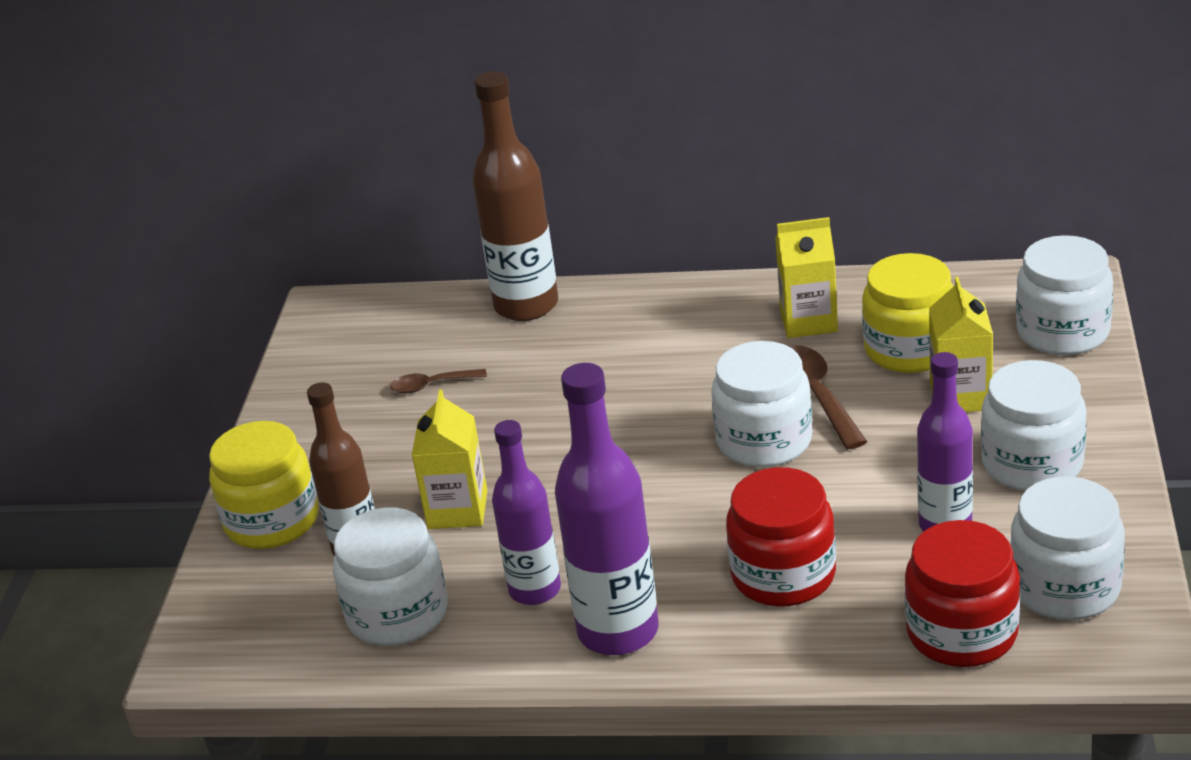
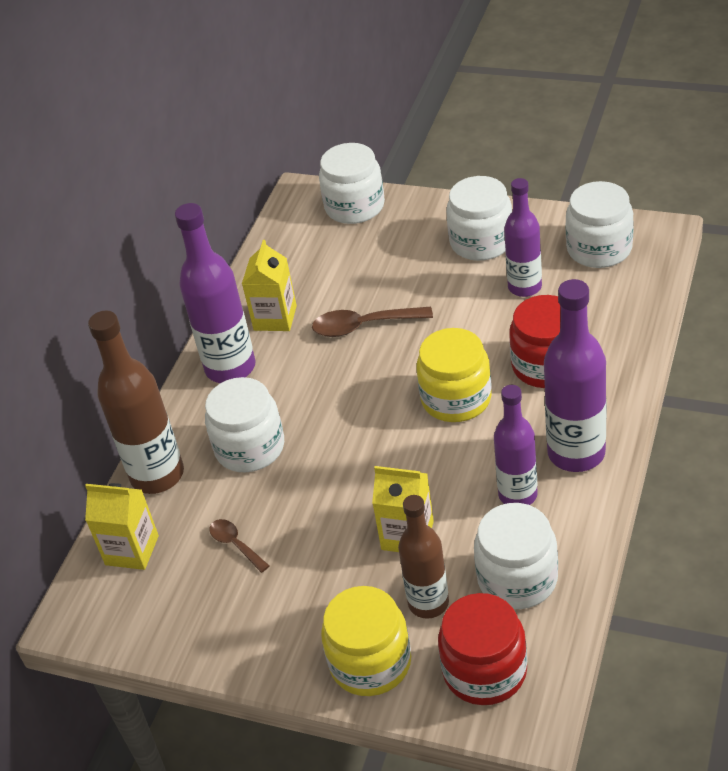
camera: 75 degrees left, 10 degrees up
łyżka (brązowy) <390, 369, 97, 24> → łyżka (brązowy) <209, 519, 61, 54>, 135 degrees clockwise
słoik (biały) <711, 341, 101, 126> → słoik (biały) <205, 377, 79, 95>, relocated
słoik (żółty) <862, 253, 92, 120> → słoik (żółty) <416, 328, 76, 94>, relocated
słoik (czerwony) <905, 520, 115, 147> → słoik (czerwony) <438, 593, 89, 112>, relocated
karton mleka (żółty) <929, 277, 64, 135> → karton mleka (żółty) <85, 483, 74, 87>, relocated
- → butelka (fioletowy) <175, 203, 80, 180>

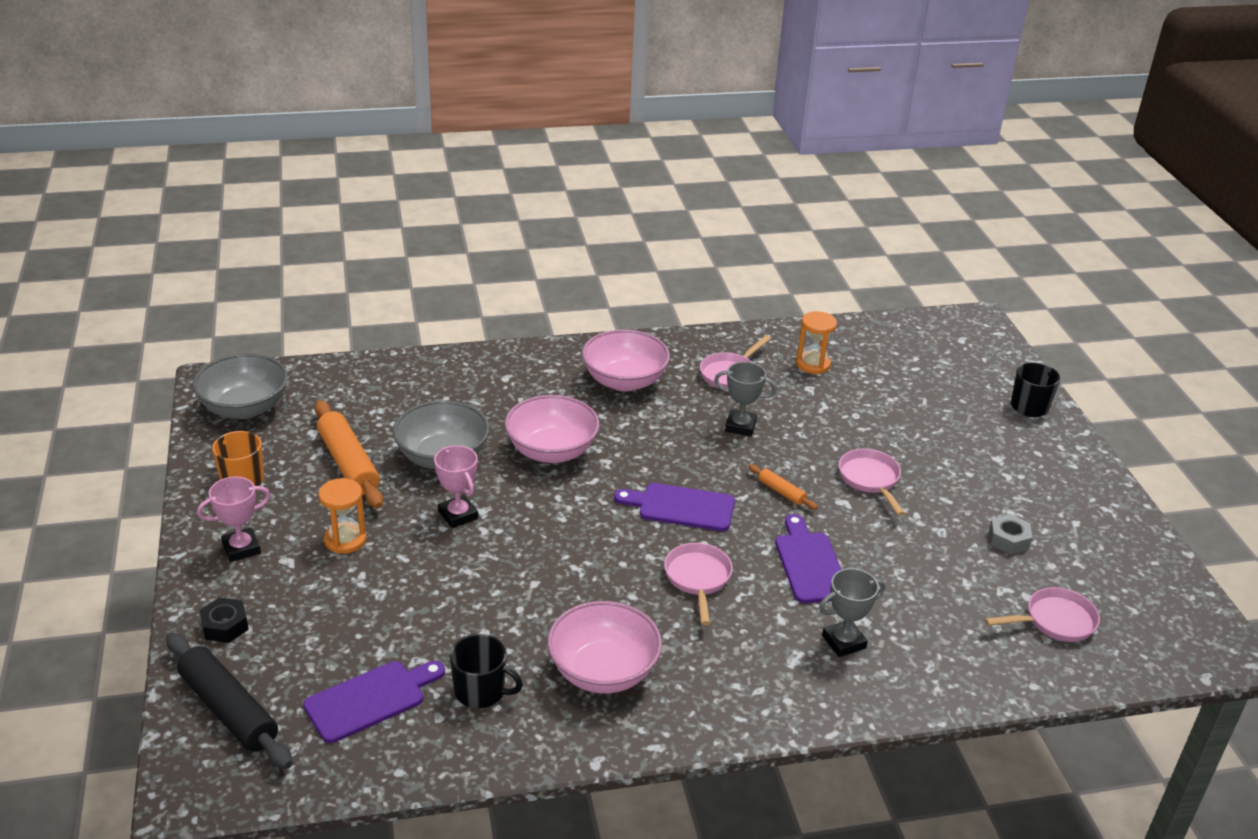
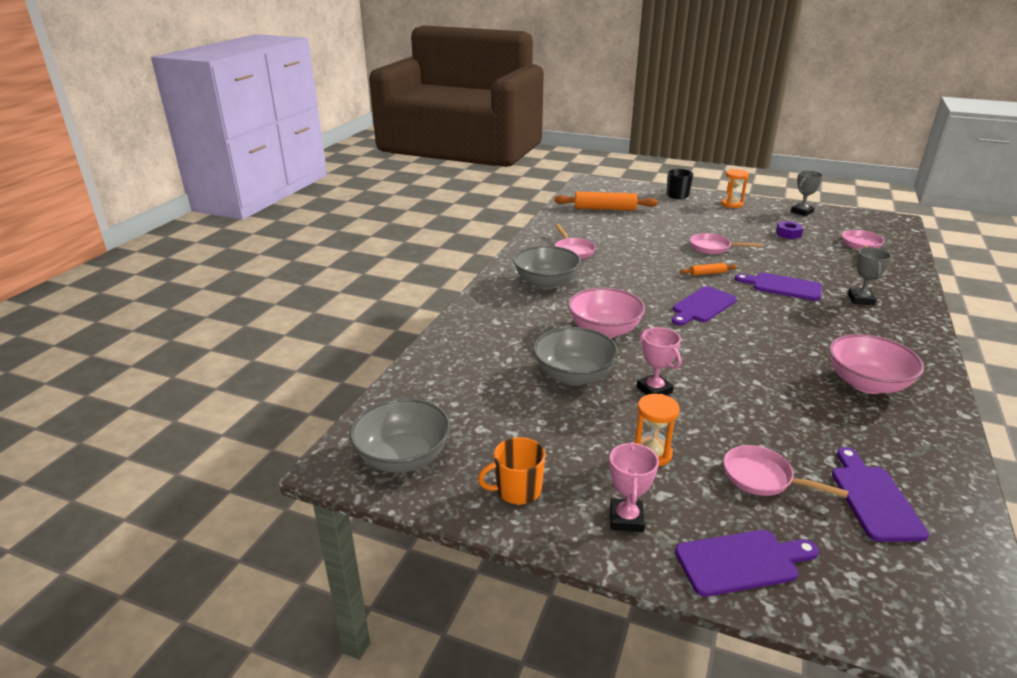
camera: 55 degrees left, 5 degrees down
wałek do ciasta (czarny) <166, 632, 127, 137> → -
nakrętka (czarny) <199, 597, 50, 46> → deska do krojenia (fioletowy) <675, 530, 144, 67>
wałek do ciasta (pomarańczowy) <315, 400, 68, 109> → wałek do ciasta (pomarańczowy) <555, 192, 103, 18>, relocated
puchar (różowy) <434, 445, 44, 83> → puchar (różowy) <637, 327, 44, 68>, 60 degrees clockwise
kubek (czarny) <450, 634, 73, 74> → -
miska (różowy) <582, 329, 88, 62> → miska (szary) <513, 246, 68, 43>
patelnia (różowy) <664, 543, 69, 82> → patelnia (różowy) <724, 445, 124, 53>, relocated
puchar (szary) <714, 362, 63, 74> → puchar (szary) <791, 170, 32, 46>, relocated
klepsydra (pomarańczowy) <796, 311, 41, 63> → klepsydra (pomarańczowy) <721, 169, 28, 39>, relocated
nakrętka (szary) <989, 514, 44, 40> → nakrętka (fioletowy) <776, 221, 27, 18>

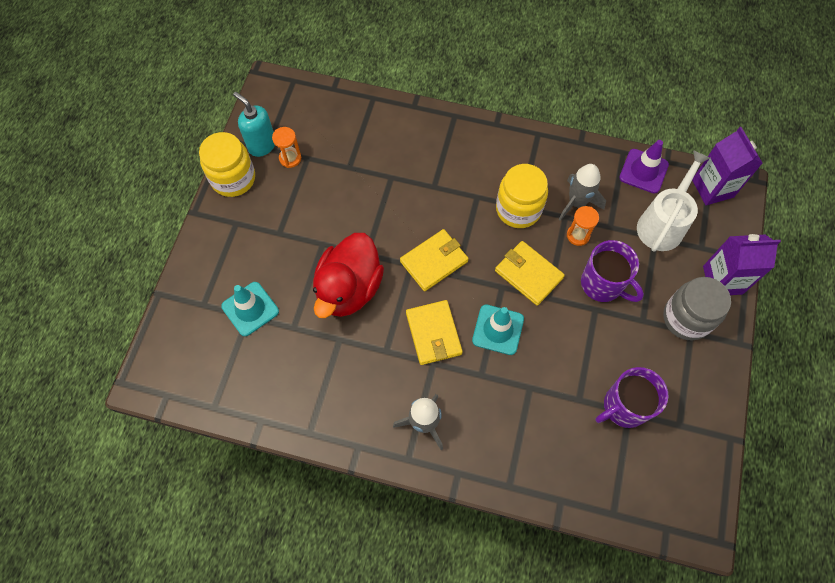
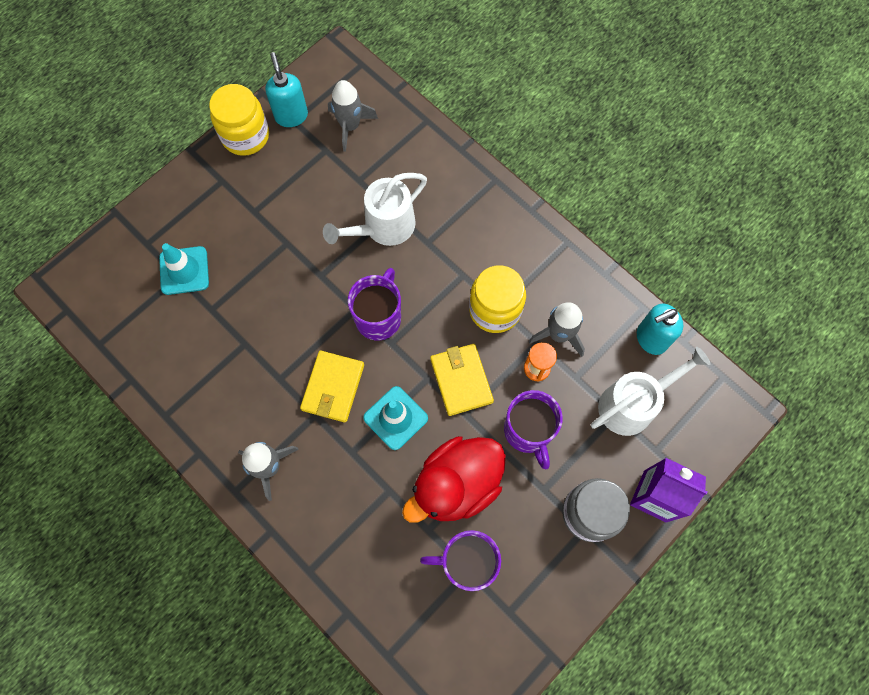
camera: 30 degrees right, 5 degrees up
klepsydra (pomarańczowy) <272, 127, 29, 41> → -
kaczka (czerwony) <313, 233, 71, 85> → kaczka (czerwony) <402, 436, 104, 87>, relocated
portfel (żółty) <400, 229, 69, 62> → kubek (fioletowy) <348, 268, 53, 72>
pachołek (fioletowy) <619, 140, 50, 54> → dozownik mydła (turkusowy) <637, 304, 46, 51>
karton mleka (fioletowy) <692, 127, 71, 78> → -
- → konewka (biały) <323, 173, 104, 73>
- → rakieta (szary) <328, 80, 50, 72>

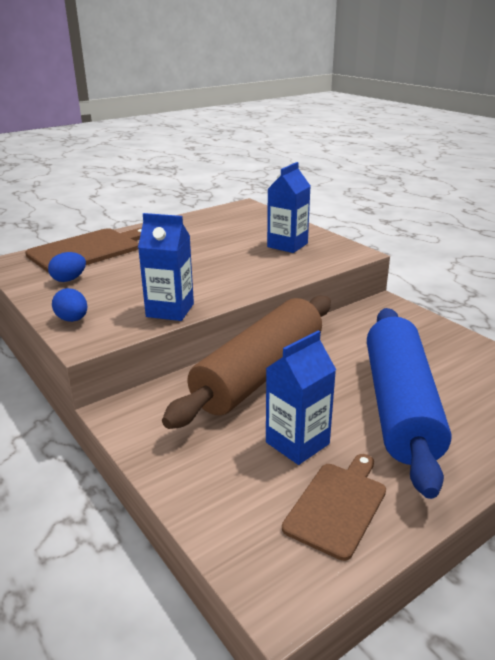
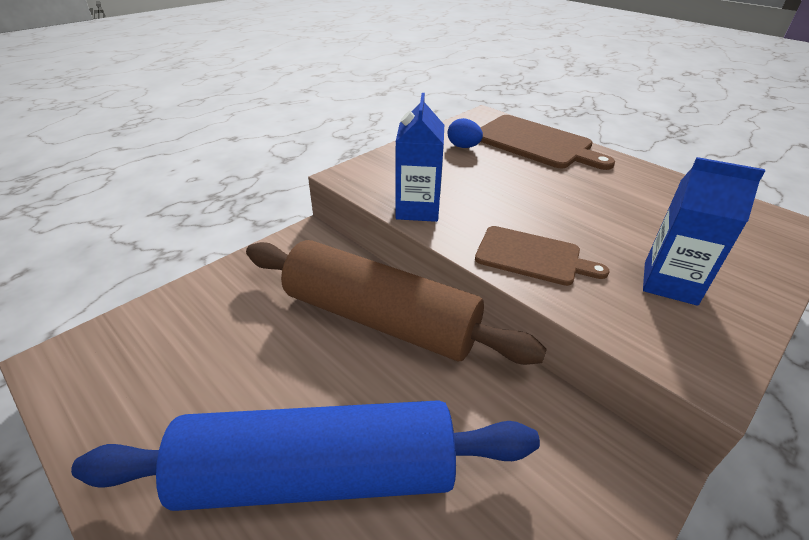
camera: 80 degrees right, 10 degrees up
jajko (niebieski) <52, 288, 35, 34> → -
karton mleka (niebieski) <266, 330, 70, 135> → -
deska do krojenia (brązowy) <282, 454, 104, 107> → deska do krojenia (brązowy) <475, 226, 135, 60>, relocated

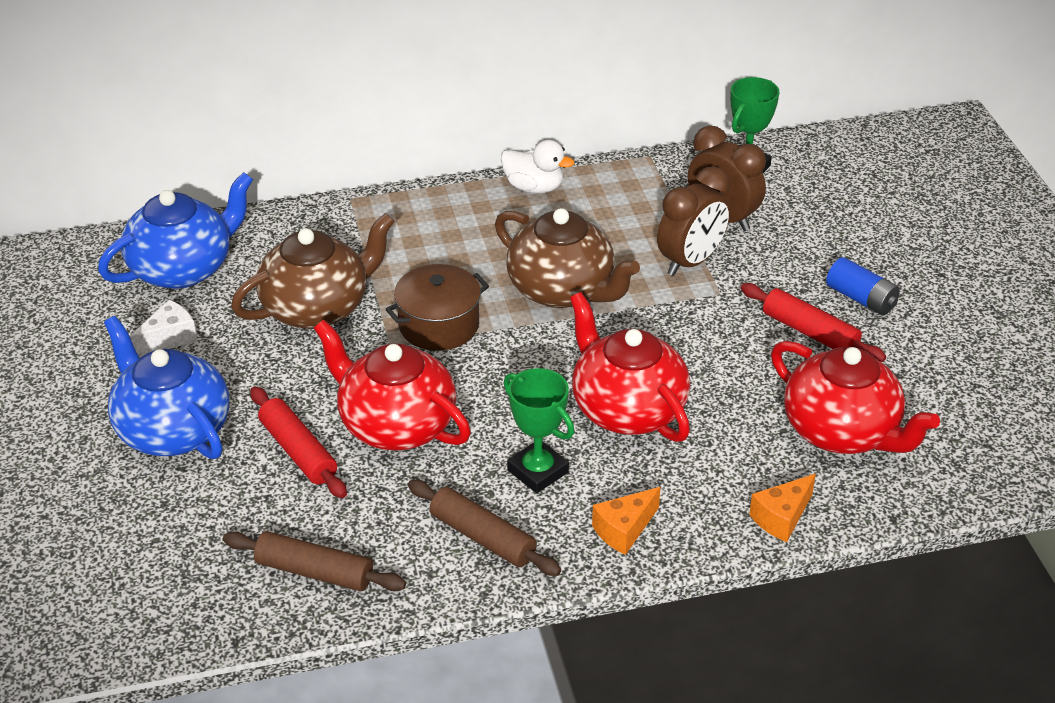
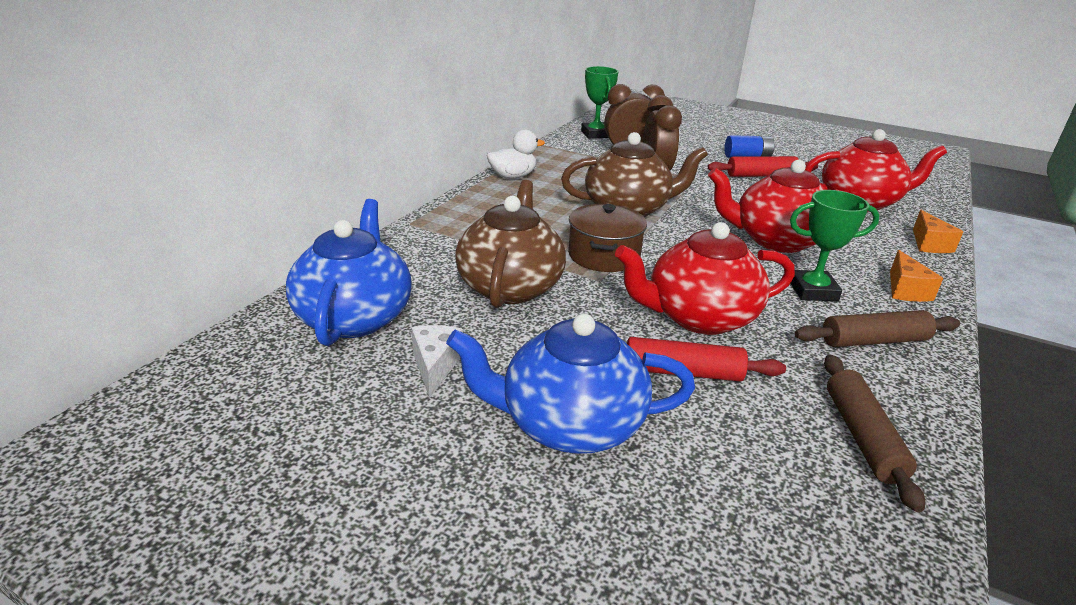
camera: 50 degrees left, 10 degrees down
wałek do ciasta (brązowy) <223, 531, 183, 60> → wałek do ciasta (brązowy) <824, 355, 101, 157>, 60 degrees counterclockwise

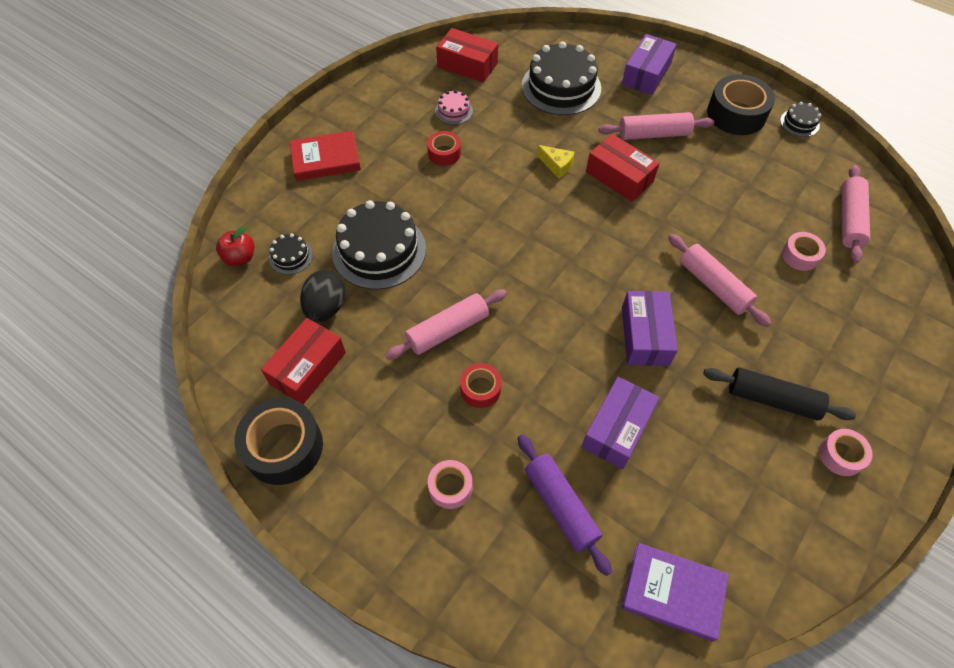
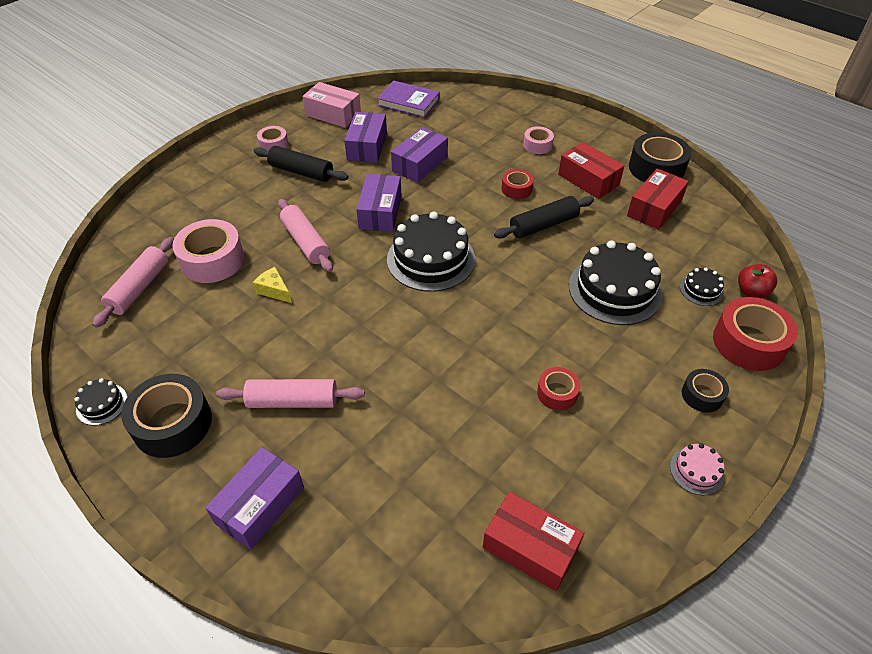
camera: 175 degrees left, 10 degrees down
książka (czerwony) <290, 131, 71, 50> → taśma klejąca (czarny) <682, 369, 47, 44>
jajko (czarny) <300, 270, 46, 52> → -
wałek do ciasta (różowy) <385, 289, 122, 71> → wałek do ciasta (czarny) <494, 196, 100, 43>
tort (różowy) <435, 90, 38, 35> → tort (różowy) <670, 444, 54, 51>, relocated
wałek do ciasta (fioletowy) <518, 434, 94, 142> → -
tort (czarny) <521, 41, 80, 74> → tort (czarny) <387, 211, 88, 81>, relocated
ser (żółty) <537, 145, 38, 34> → ser (żółty) <253, 267, 39, 36>, relocated
pudełko (czerwony) <586, 134, 74, 68> → pudełko (czerwony) <558, 142, 67, 57>, relocated
taśma klejąca (różowy) <782, 232, 44, 39> → taśma klejąca (różowy) <172, 219, 72, 64>, x1.83
- → pudełko (różowy) <303, 82, 58, 46>
- → pudełko (fioletowy) <344, 112, 43, 51>
- → taśma klejąca (czerwony) <713, 297, 85, 74>

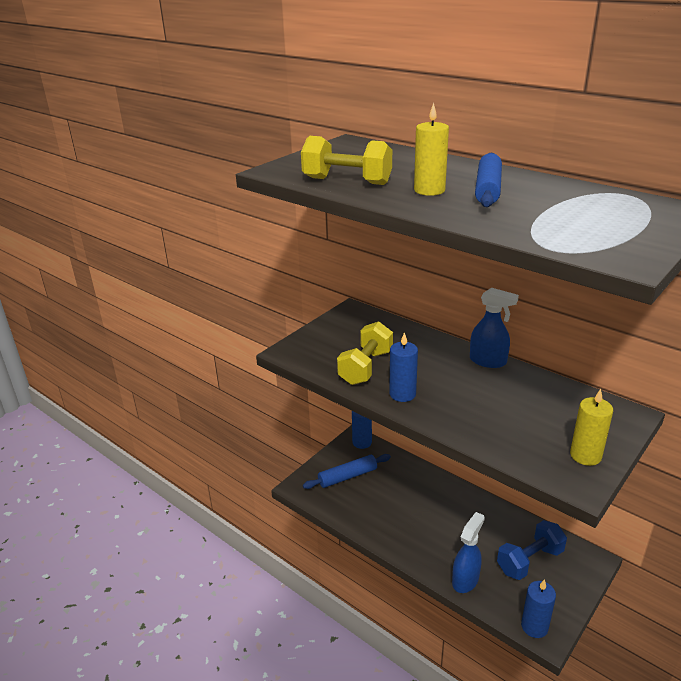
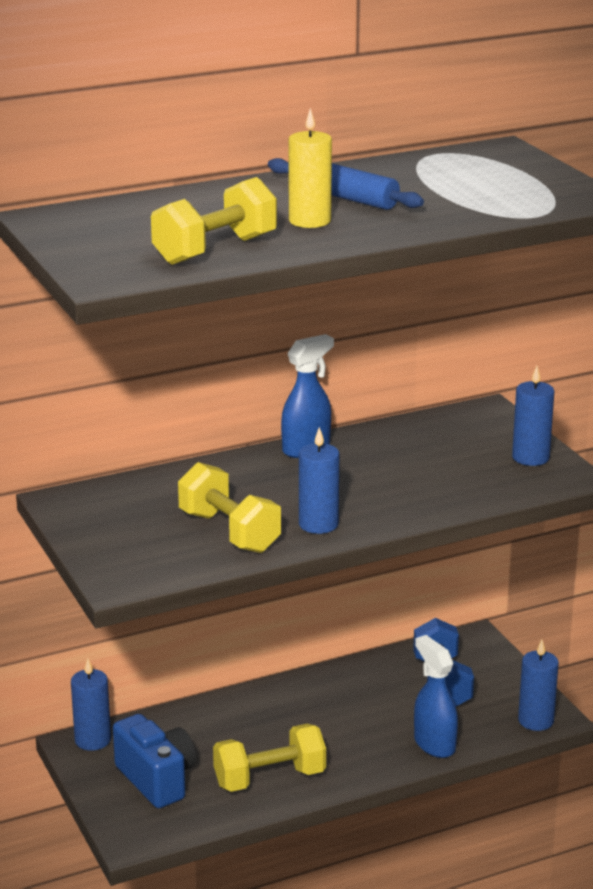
camera: 65 degrees left, 5 degrees down
wałek do ciasta (niebieski) <303, 454, 88, 35> → aparat fotograficzny (niebieski) <113, 714, 83, 94>
świeca (żółty) <570, 389, 43, 77> → świeca (niebieski) <512, 366, 42, 100>
- → hantel (żółty) <213, 724, 113, 68>

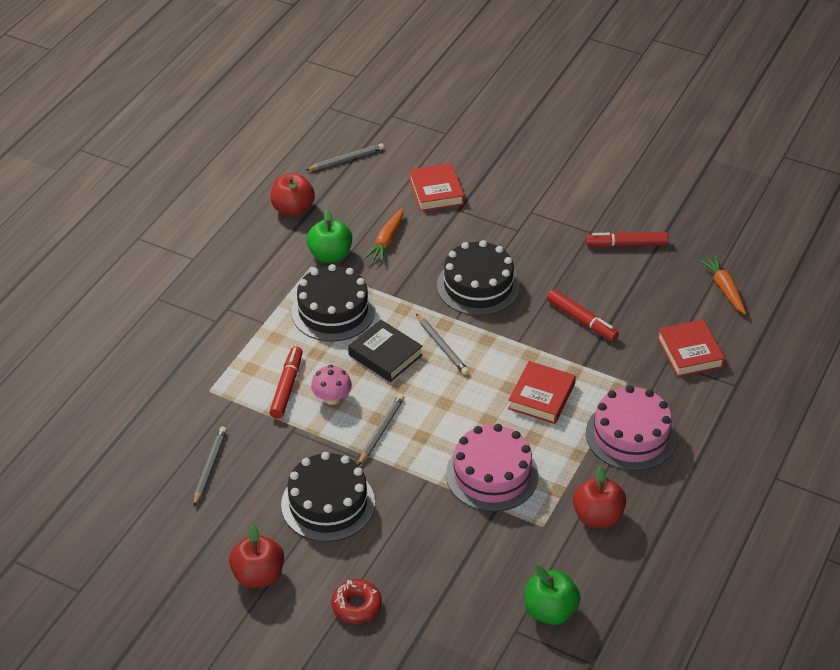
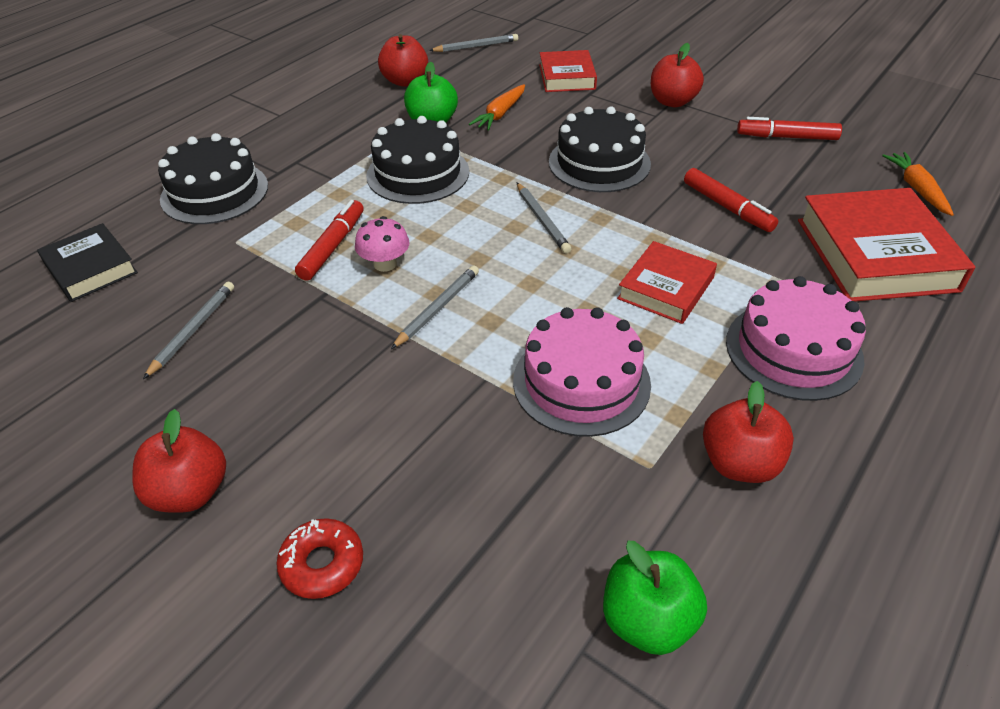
camera: 10 degrees right, 0 degrees up
tort (czarny) <281, 452, 94, 90> → tort (czarny) <158, 133, 110, 91>, relocated
książka (czarny) <348, 320, 75, 62> → książka (czarny) <37, 223, 101, 79>, relocated
książka (czerwony) <657, 319, 68, 58> → książka (czerwony) <798, 188, 177, 114>, x1.69
- → jabłko (czerwony) <651, 43, 53, 64>

